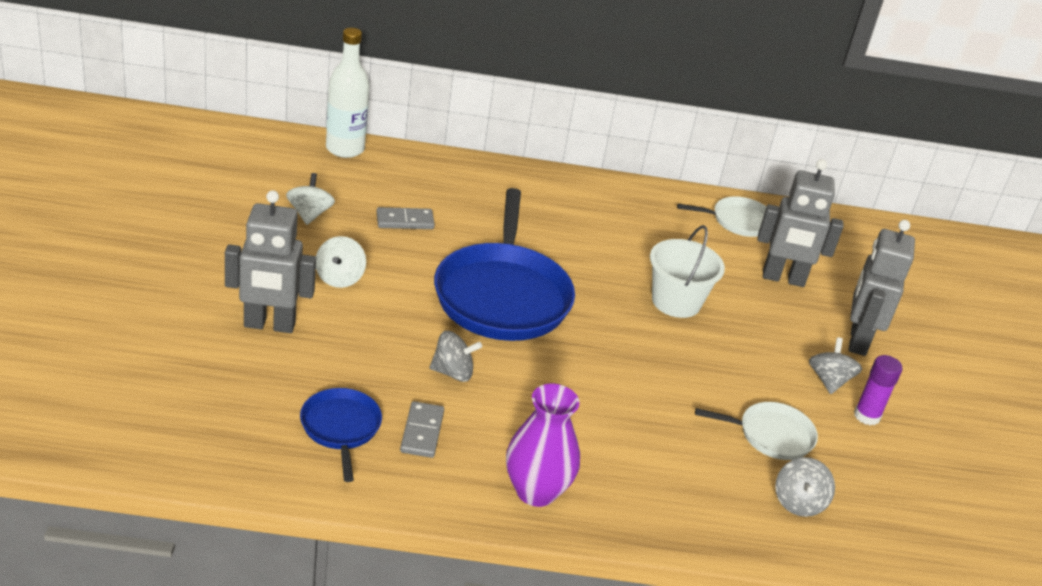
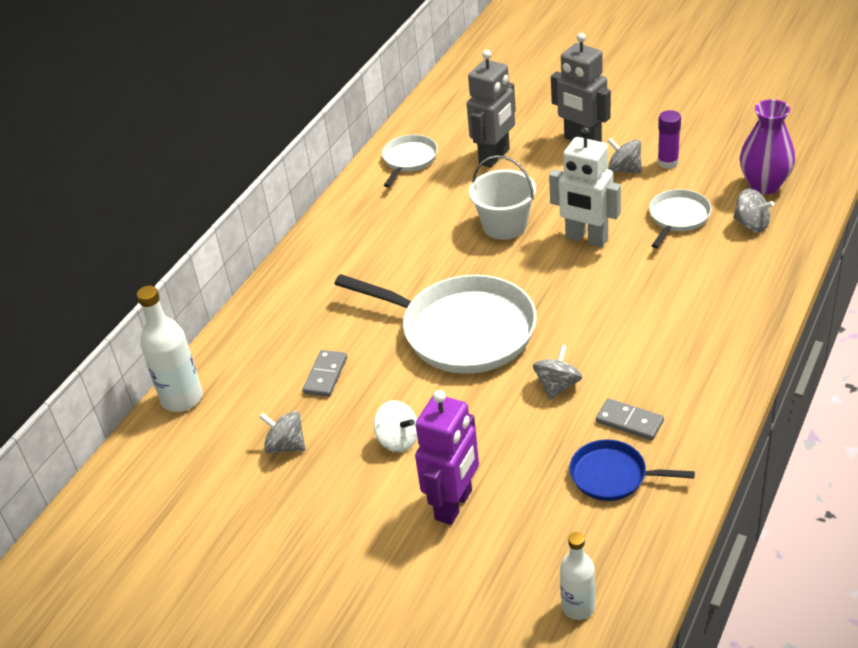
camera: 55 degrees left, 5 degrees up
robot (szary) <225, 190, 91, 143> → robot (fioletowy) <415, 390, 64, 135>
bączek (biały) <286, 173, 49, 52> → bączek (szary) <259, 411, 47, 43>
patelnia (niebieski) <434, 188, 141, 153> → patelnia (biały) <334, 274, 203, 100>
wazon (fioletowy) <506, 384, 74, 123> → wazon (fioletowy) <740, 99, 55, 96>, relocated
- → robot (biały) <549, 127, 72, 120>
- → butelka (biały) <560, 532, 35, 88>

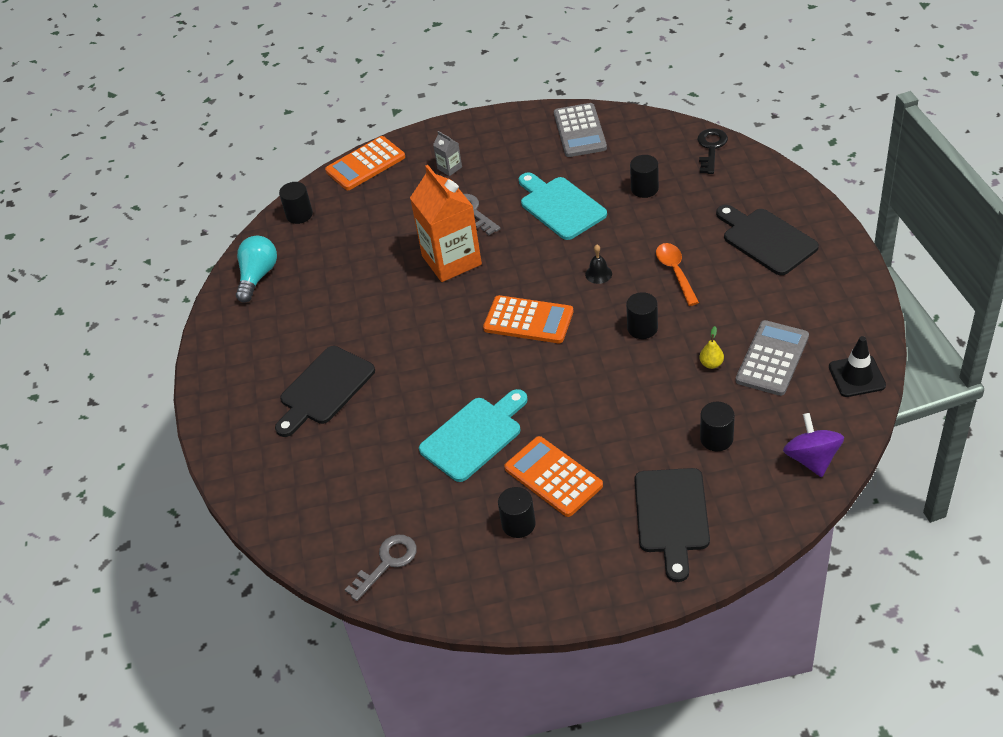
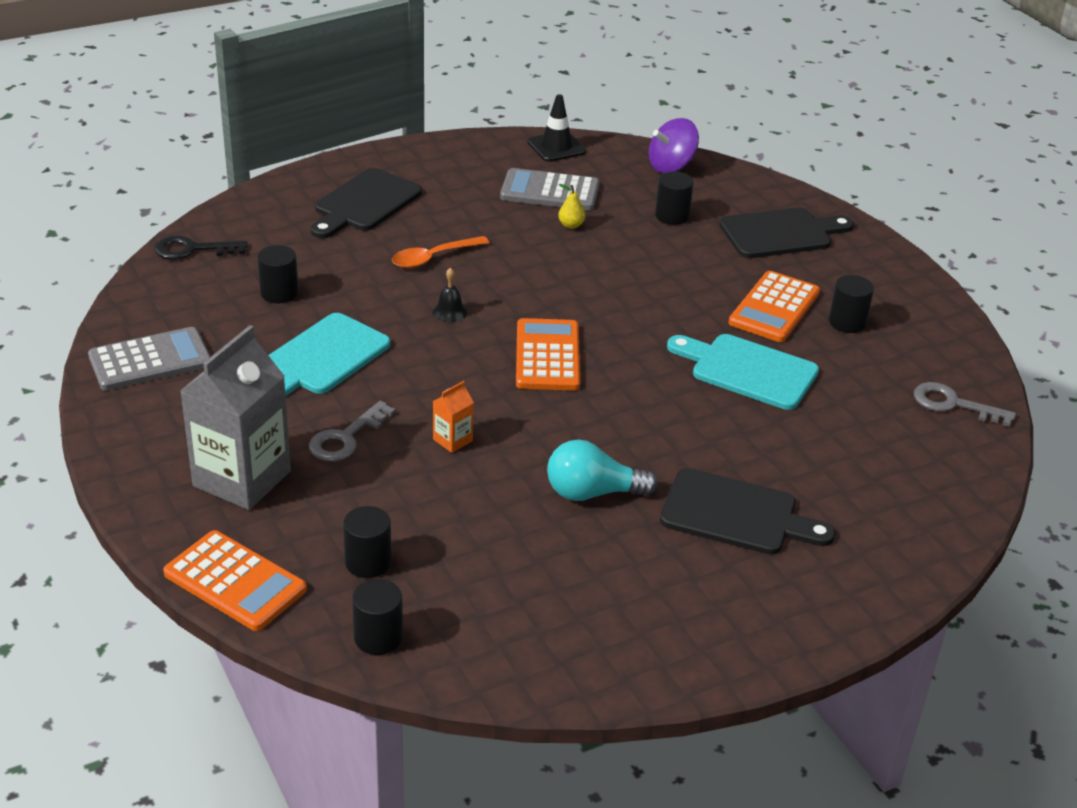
camera: 115 degrees left, 10 degrees down
żarówka (turkusowy) <236, 236, 41, 67> → żarówka (turkusowy) <547, 440, 111, 61>, relocated
karton mleka (pomarańczowy) <410, 165, 72, 117> → karton mleka (pomarańczowy) <433, 381, 41, 72>, x0.42
karton mleka (szary) <433, 131, 29, 45> → karton mleka (szary) <180, 325, 111, 185>, x2.37
walec (czarny) <626, 292, 32, 47> → walec (czarny) <343, 506, 49, 72>, relocated

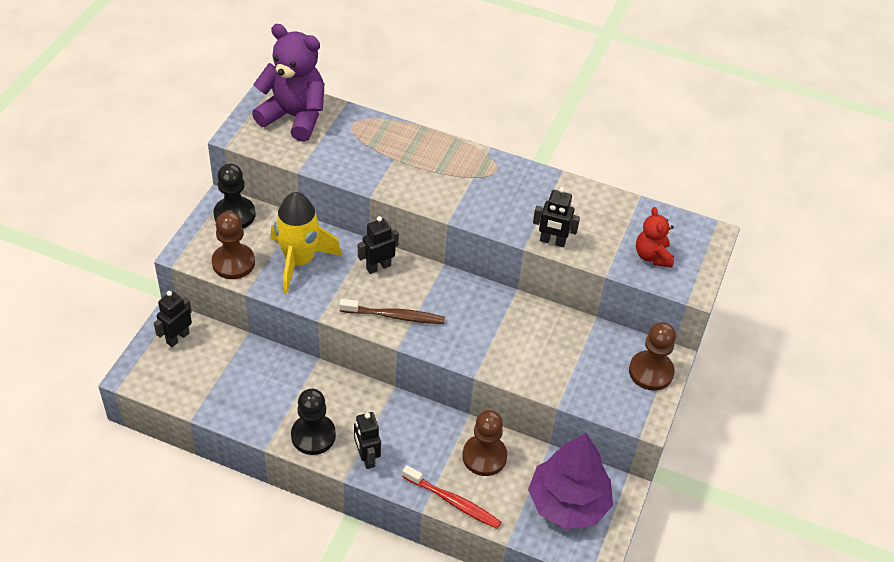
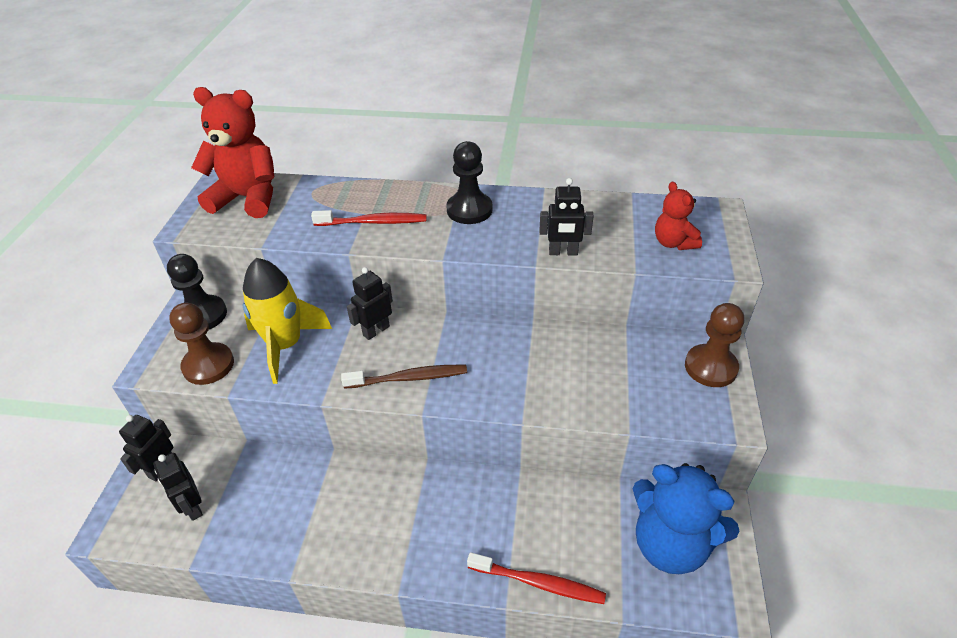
camera: 10 degrees left, 5 degrees down
miś (fioletowy) <252, 24, 72, 118> → miś (czerwony) <191, 87, 84, 131>
pionek (czarny) <291, 389, 45, 66> → pionek (czarny) <446, 141, 47, 83>, relocated
robot (czarny) <354, 412, 27, 57> → robot (czarny) <153, 453, 50, 68>, relocated
pionek (brązowy) <462, 410, 45, 66> → -
drzewko (fioletowy) <528, 433, 85, 96> → miś (niebieski) <633, 463, 106, 111>
- → szczoteczka do zębów (czerwony) <311, 210, 116, 16>

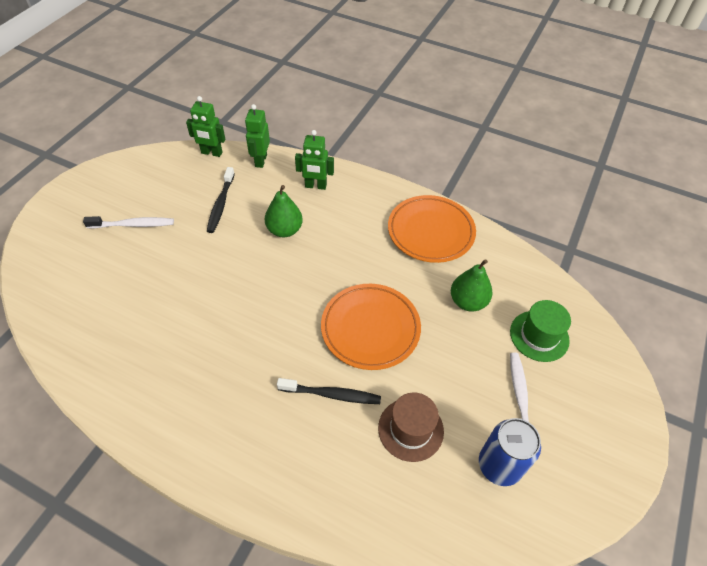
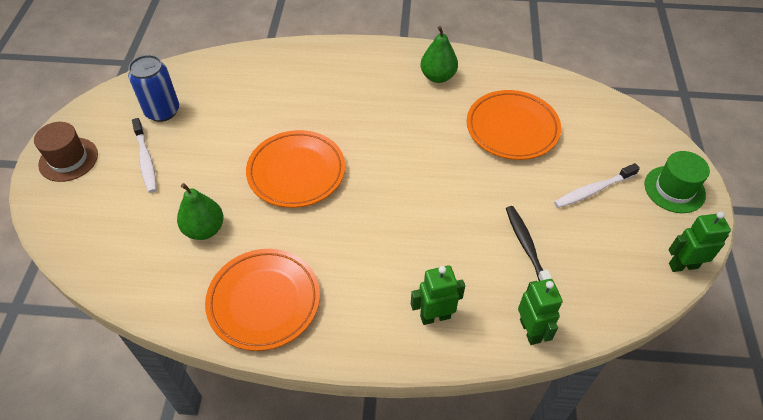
camera: 160 degrees right, 0 degrees up
robot (zielony) <186, 96, 39, 61> → robot (zielony) <669, 212, 62, 60>, relocated
gruszka (zielony) <265, 185, 38, 52> → gruszka (zielony) <421, 26, 37, 57>, relocated
szczoteczka do zębów (czarny) <277, 378, 104, 26> → -
kapelusz (brązowy) <378, 392, 66, 70> → kapelusz (brązowy) <34, 122, 64, 60>, relocated
kapelusz (zielony) <510, 300, 61, 62> → kapelusz (zielony) <644, 151, 66, 62>, relocated
- → talerz (pomarańczowy) <467, 90, 94, 70>

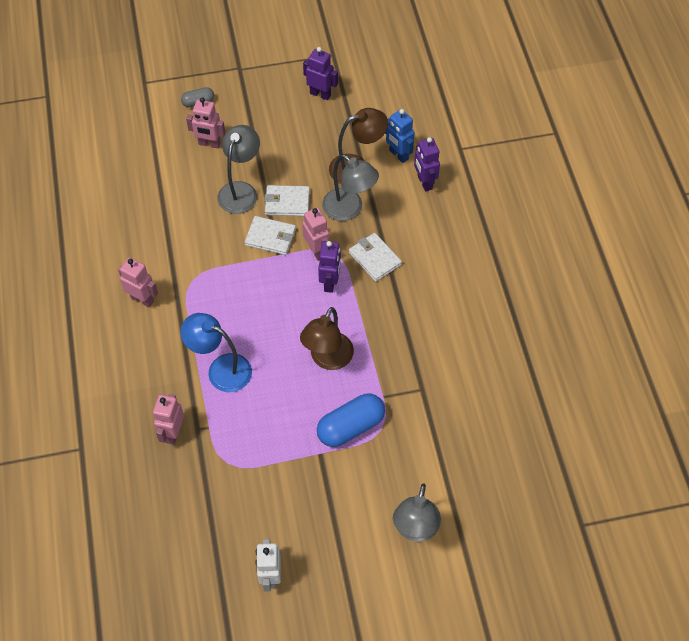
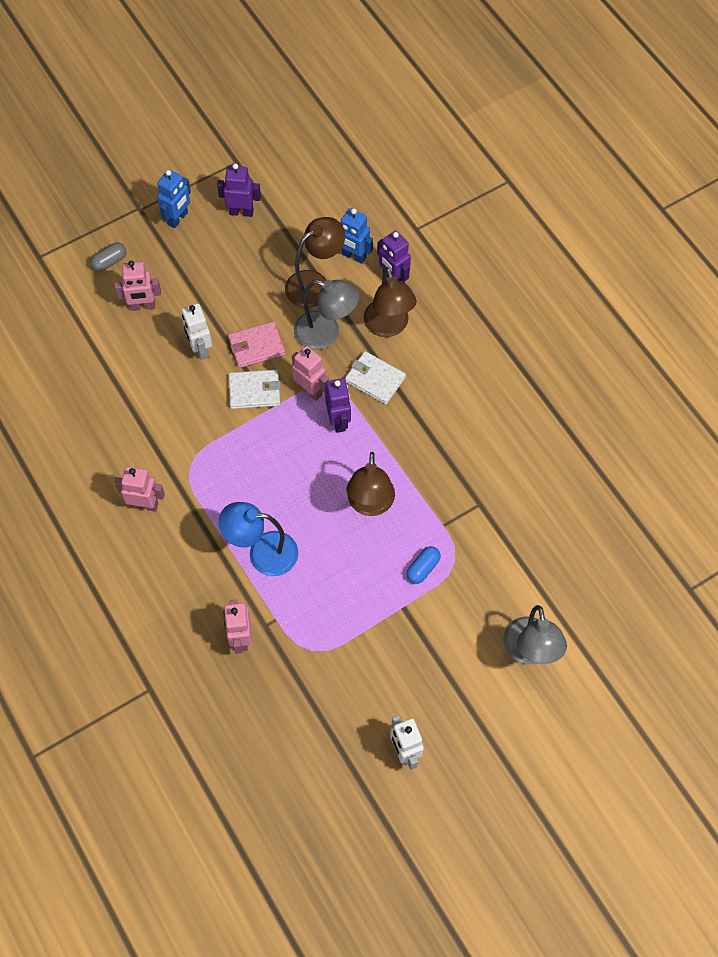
camera: 20 degrees left, 5 degrees up
lampka (szary) <217, 125, 43, 89> → robot (biały) <182, 304, 30, 56>
portfel (biały) <264, 185, 46, 31> → portfel (różowy) <228, 322, 57, 46>
kapsułka (niebieski) <317, 393, 68, 54> → kapsułka (niebieski) <406, 546, 35, 38>, x0.54
- → robot (niebieski) <157, 170, 34, 58>
- → lampka (brązowy) <363, 267, 54, 70>

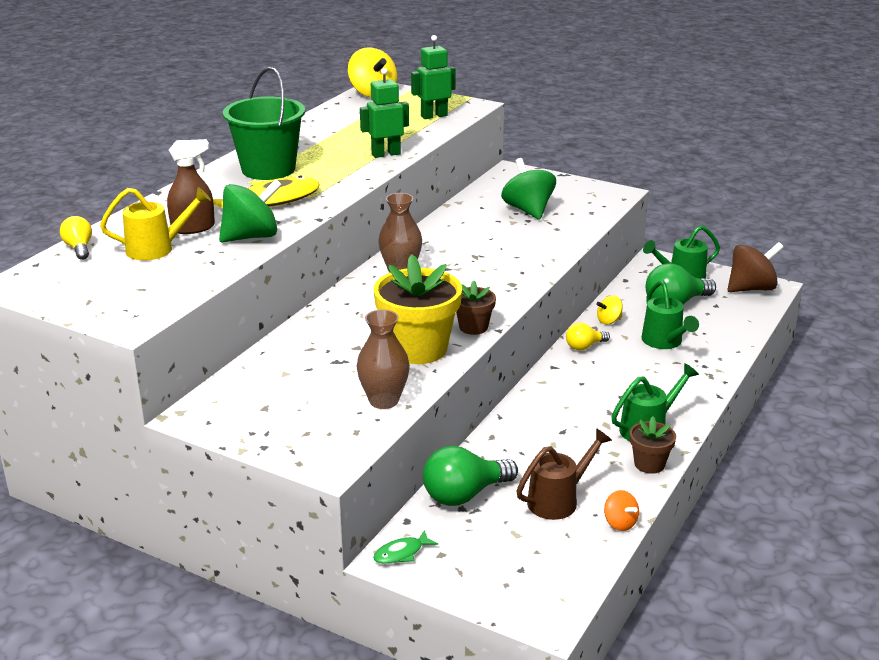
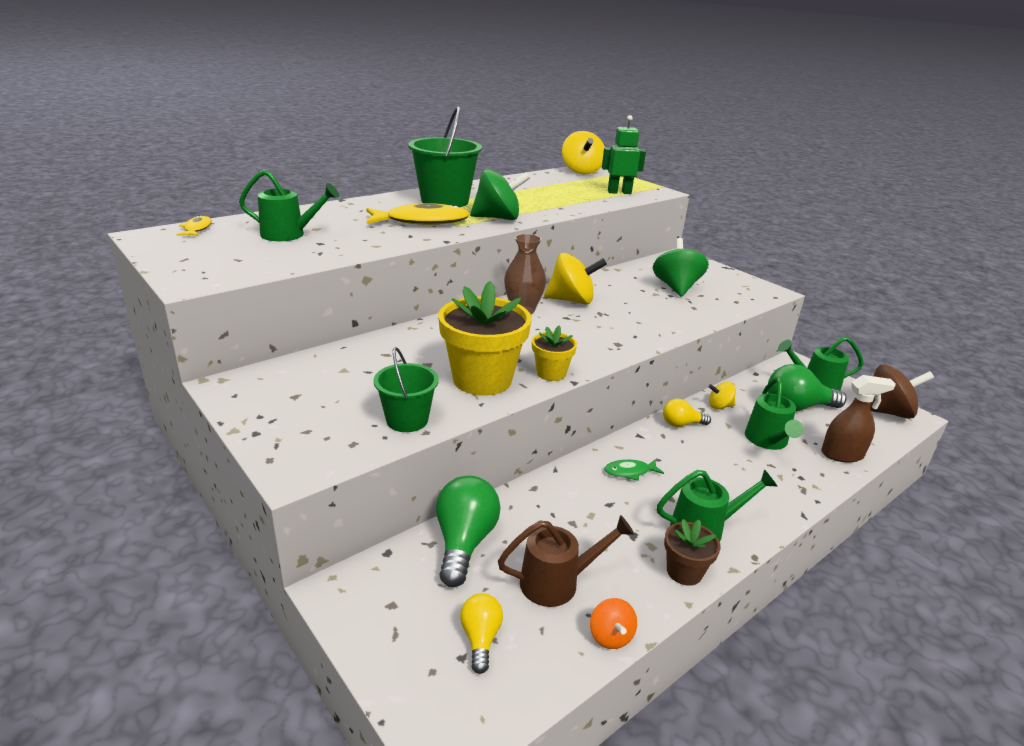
camera: 20 degrees right, 0 degrees up
żarówka (żółty) <60, 216, 32, 44> → żarówka (żółty) <460, 593, 43, 81>, relocated
konewka (żółty) <100, 187, 111, 74> → konewka (zielony) <239, 170, 100, 71>
spryskiwacz (brązowy) <167, 139, 48, 95> → spryskiwacz (brązowy) <821, 375, 75, 88>, relocated
bączek (zielony) <219, 179, 63, 63> → bączek (zielony) <470, 169, 60, 51>, relocated
wazon (brązowy) <356, 309, 54, 100> → wiadro (zielony) <373, 347, 66, 85>
robot (zielony) <360, 68, 49, 90> → -
ryba (zielony) <373, 530, 65, 34> → ryba (zielony) <604, 459, 60, 22>, relocated
żarówka (zielony) <423, 446, 95, 60> → żarówka (zielony) <436, 476, 65, 111>, 105 degrees clockwise
doniczka (brązowy) <456, 280, 40, 55> → doniczka (żółty) <532, 325, 45, 56>
- → ryba (żółty) <177, 215, 35, 21>
- → bączek (żółty) <544, 253, 63, 52>

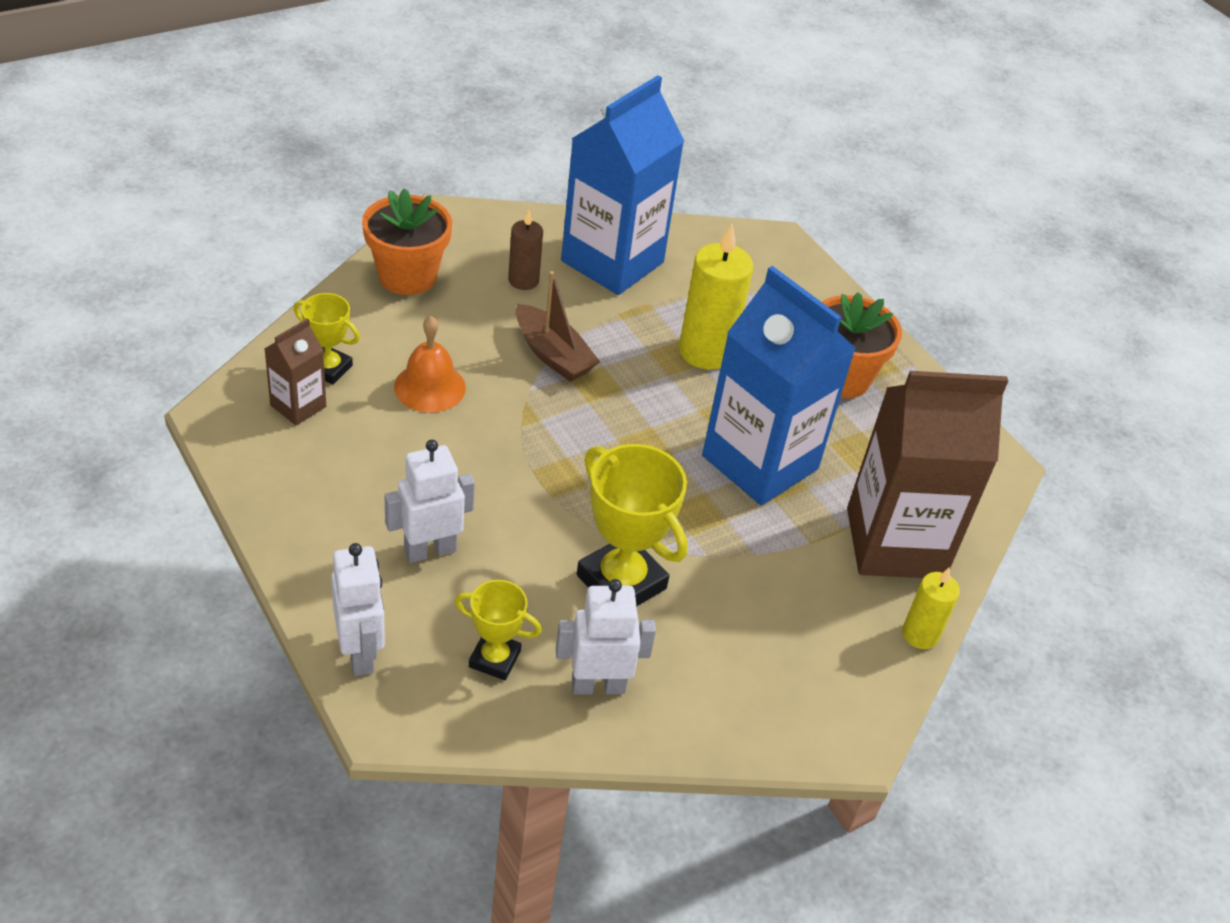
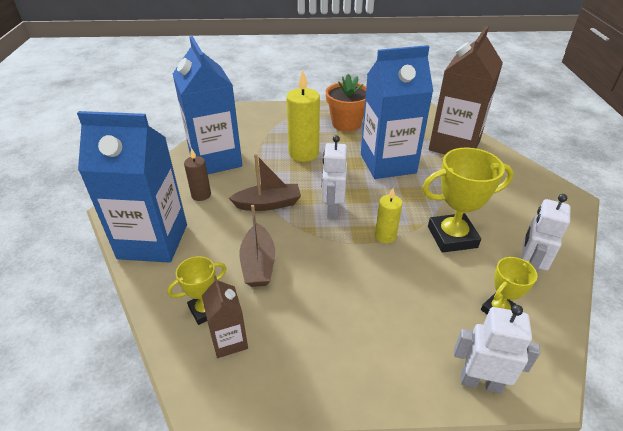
camera: 55 degrees left, 5 degrees down
doniczka (pomarańczowy) <362, 188, 90, 107> → karton mleka (niebieski) <77, 111, 110, 152>
robot (biały) <385, 440, 90, 123> → robot (biały) <322, 135, 25, 84>, relocated
dzwonek (pomarańczowy) <394, 316, 72, 97> → łódka (brązowy) <239, 205, 36, 82>
świeca (żółty) <902, 567, 58, 82> → świeca (żółty) <375, 188, 28, 55>, relocated

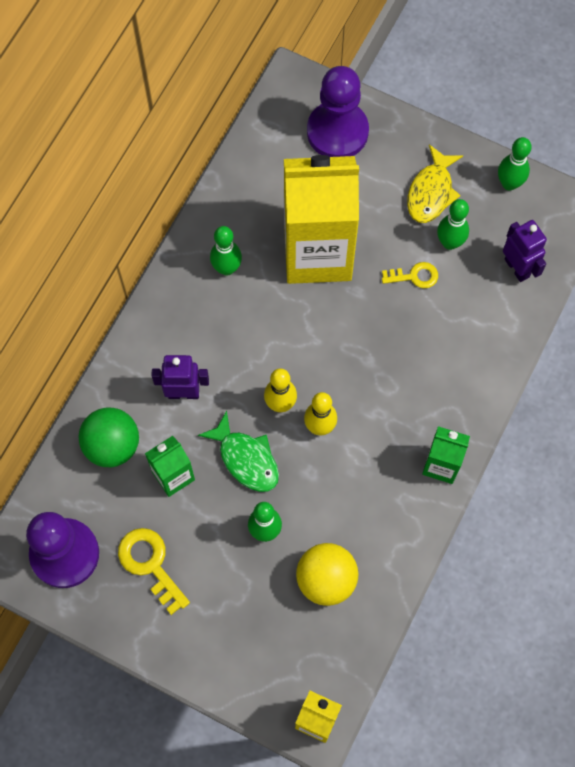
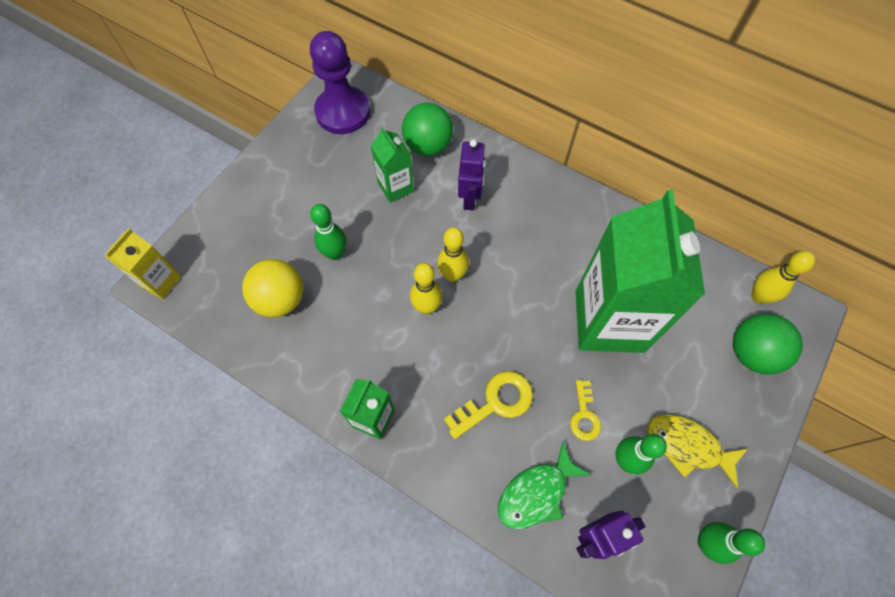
camera: 95 degrees right, 5 degrees down
klucz (żółty) <118, 528, 72, 87> → klucz (żółty) <444, 371, 89, 68>, relocated
ryba (zielony) <198, 410, 81, 82> → ryba (zielony) <498, 441, 93, 88>, relocated
kręgiel (zielony) <210, 226, 32, 49> → -
karton mleka (żółty) <284, 155, 75, 129> → karton mleka (zielony) <576, 190, 129, 163>
pionek (fioletowy) <307, 66, 62, 91> → piłka (zielony) <733, 314, 70, 61>
- → kręgiel (żółty) <751, 251, 64, 53>

